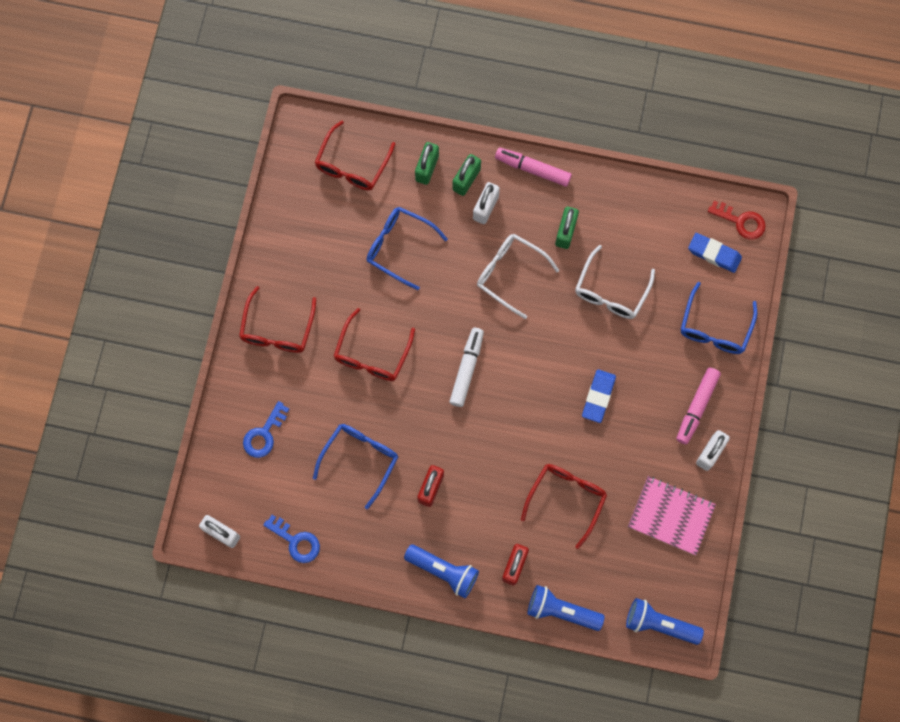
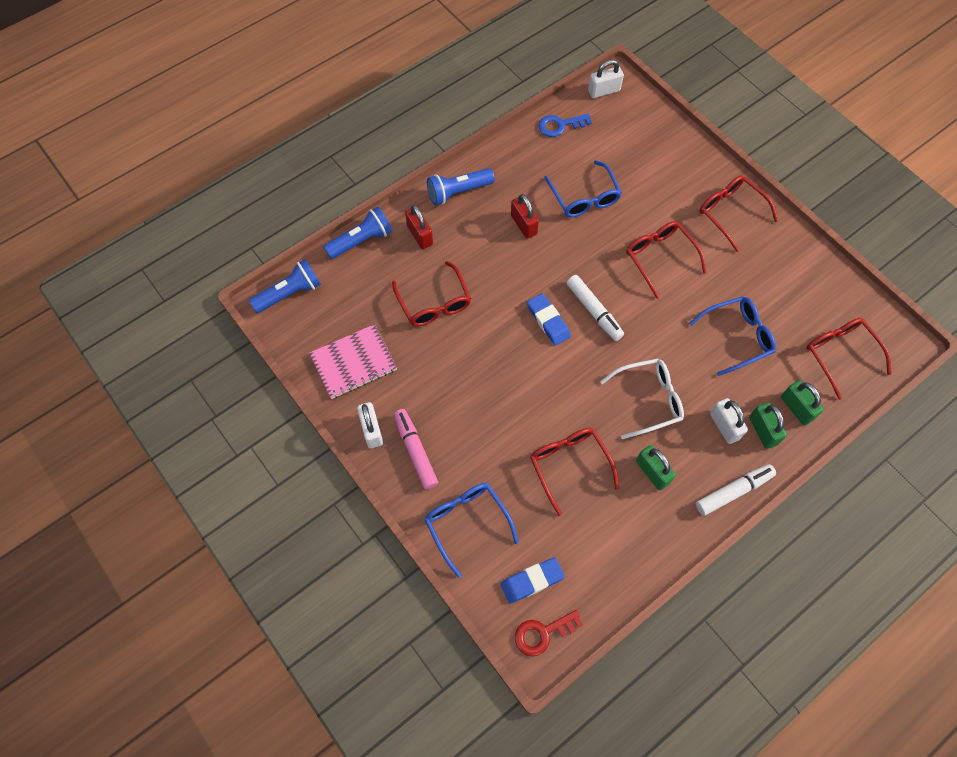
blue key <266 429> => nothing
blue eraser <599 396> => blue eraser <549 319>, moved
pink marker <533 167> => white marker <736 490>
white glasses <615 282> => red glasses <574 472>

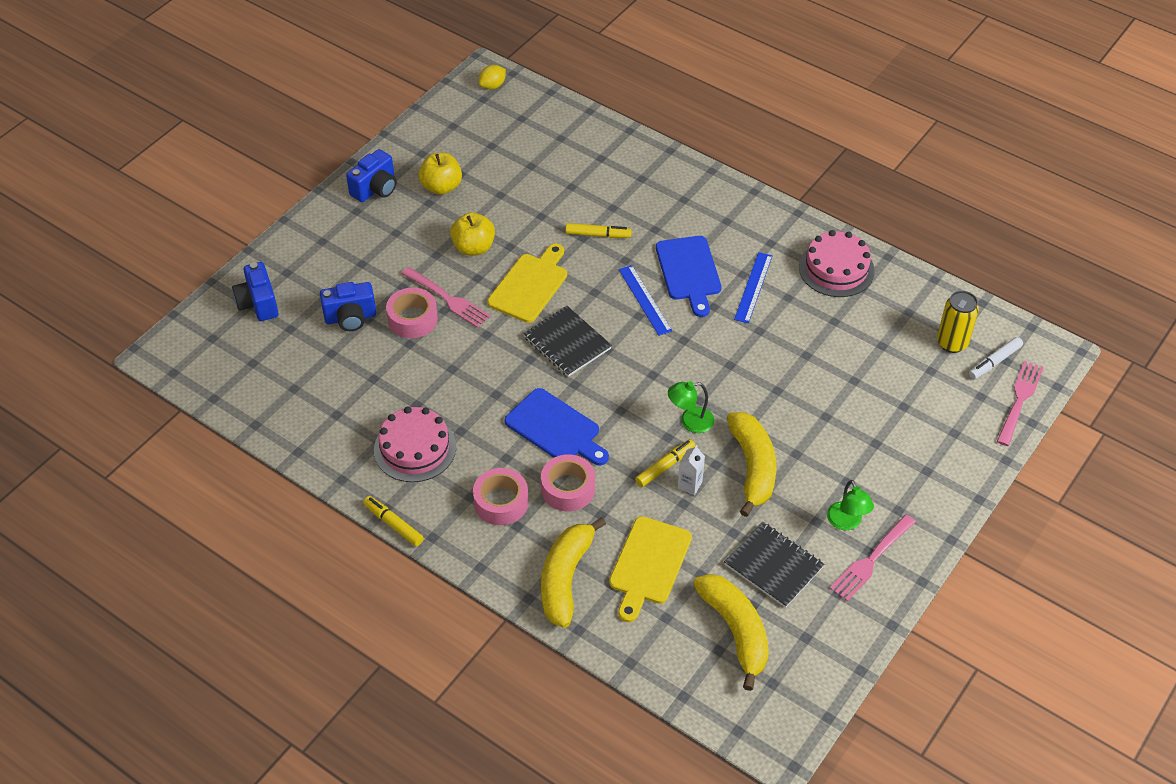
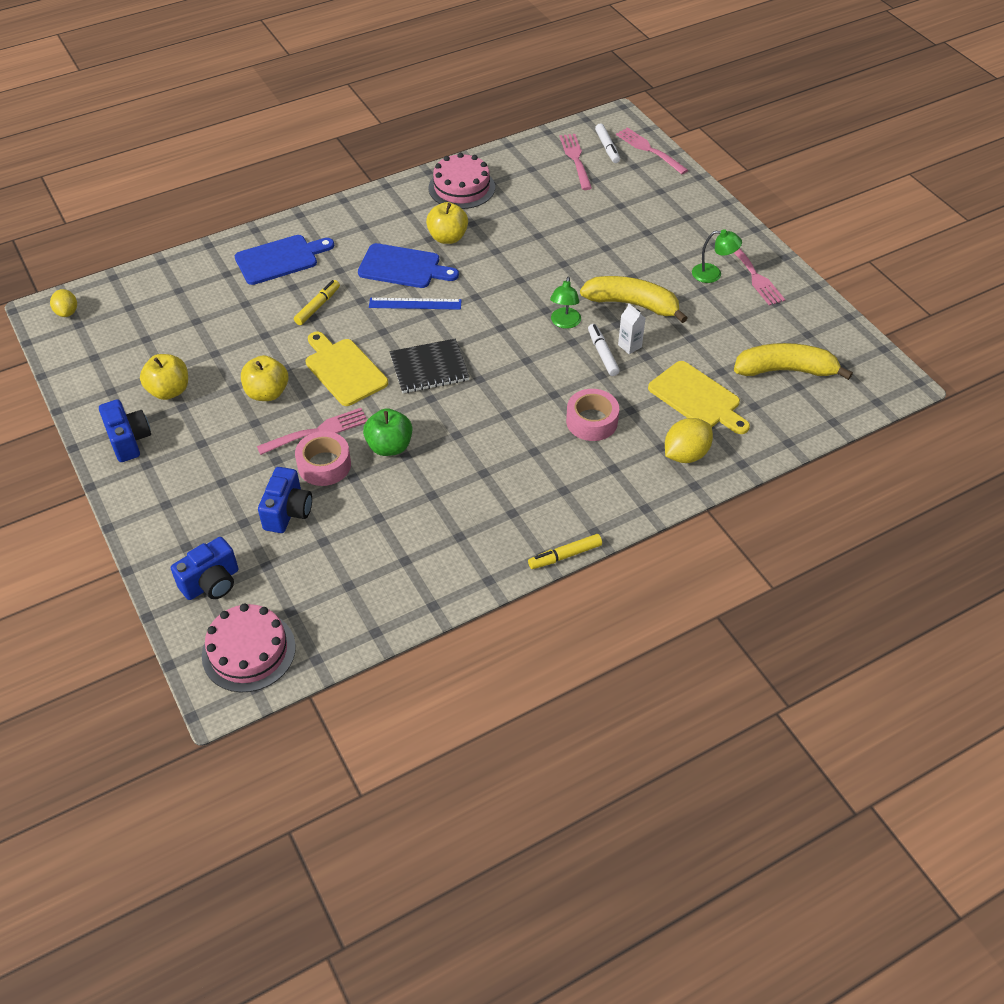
pink tape <500 496> => nothing
black notebook <774 565> => nothing
nothing => green apple <387 432>
pink cake <415 444> => pink cake <249 648>, moved
blue cutting board <557 426> => blue cutting board <284 260>, moved
yellow banana <573 572> => yellow lemon <689 440>
blue ruler <753 287> => yellow apple <447 223>
yellow can <958 322> => pink fork <575 162>
yellow marker <665 463> => white marker <604 350>
blue camera <255 291> => blue camera <205 568>, 45 degrees counterclockwise

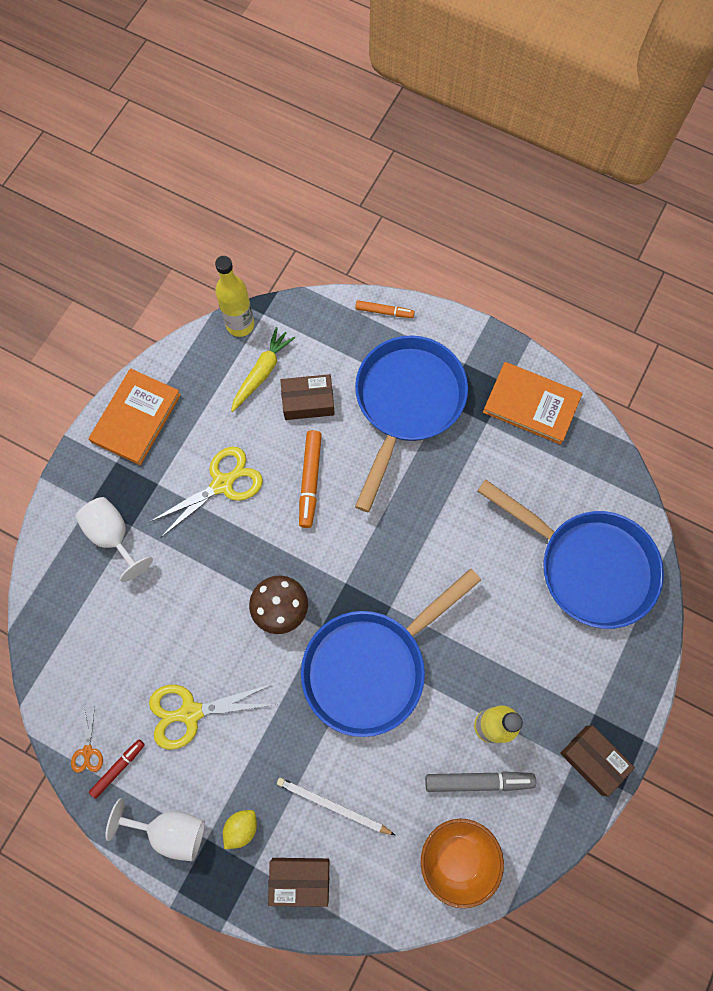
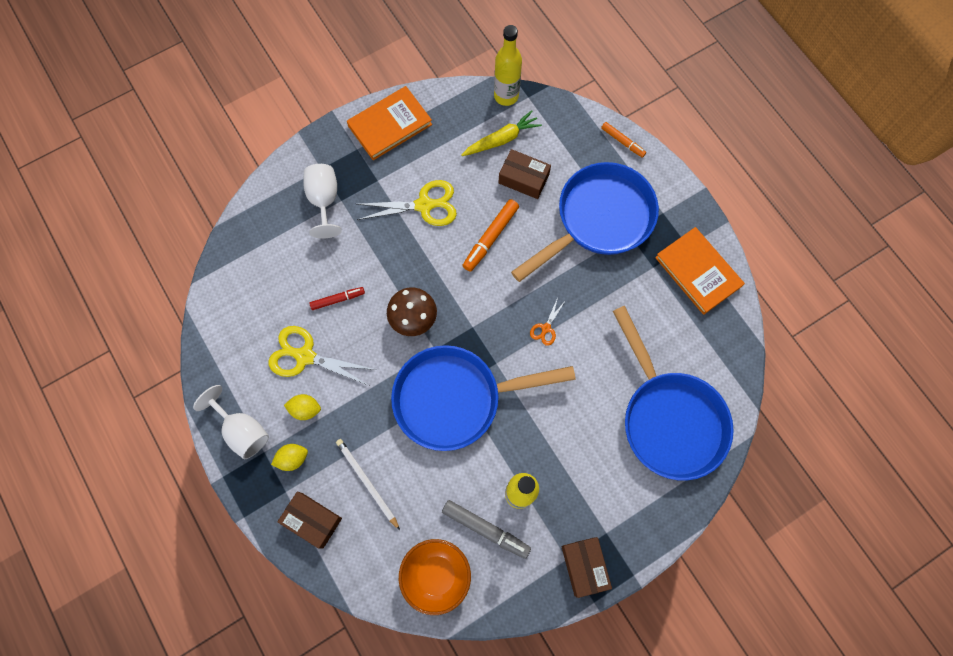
nothing => yellow lemon <302 407>
orange scissors <87 740> => orange scissors <548 322>, moved
red marker <117 769> => red marker <337 298>, moved

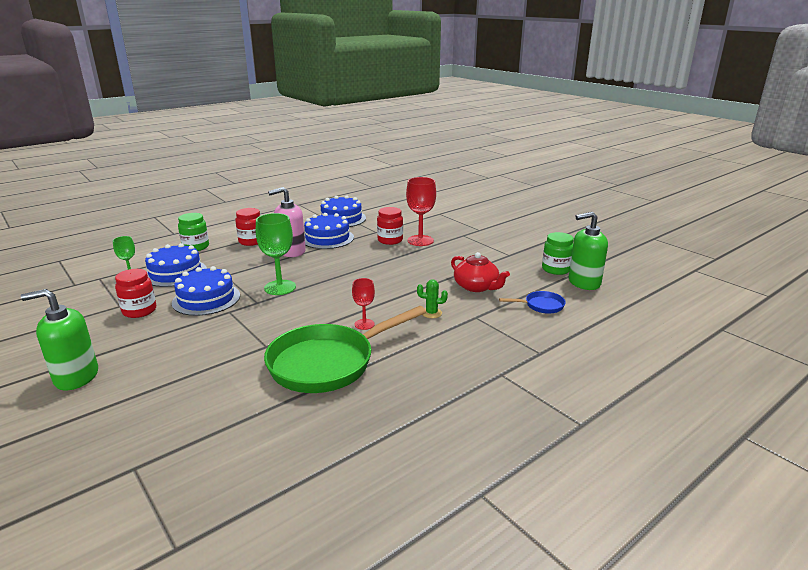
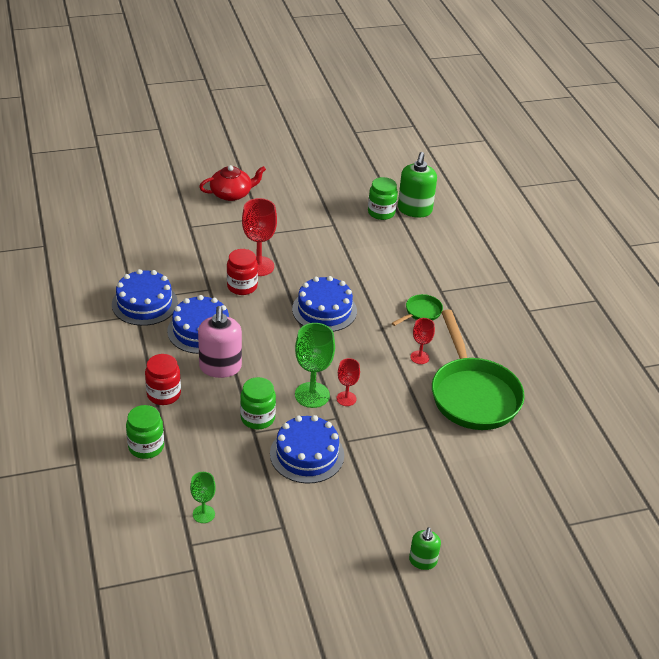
red jar <135 293> => nothing
blue pan <532 302> => nothing
nothing => green jar <258 403>
nothing => red goblet <348 382>
blue cake <176 265> => blue cake <324 304>, moved
red teapot <480 272> => red teapot <232 183>, moved
green cactus <432 298> => green pan <417 310>
green soap dispenser <59 339> => green soap dispenser <425 548>, x0.57

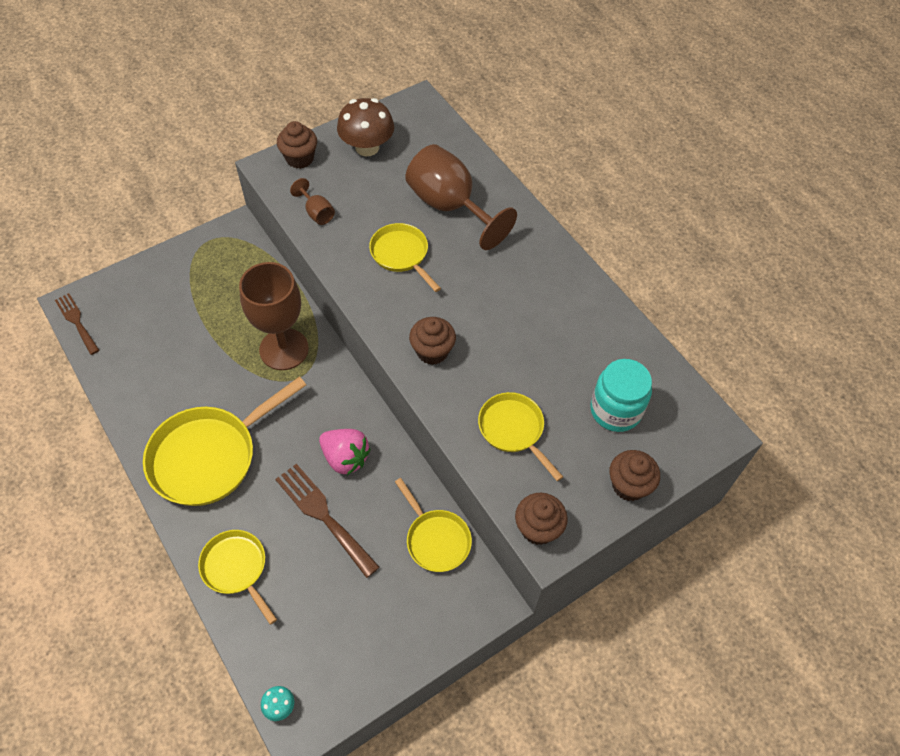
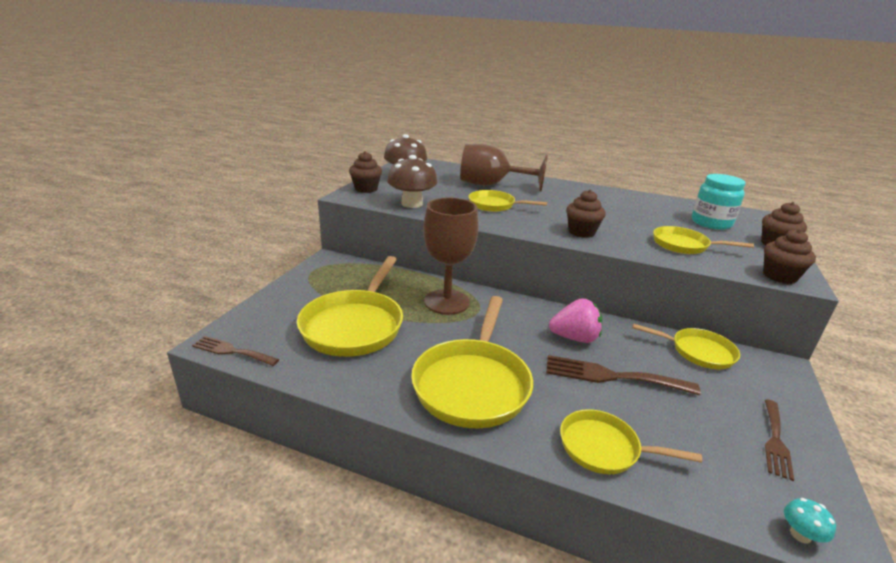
nothing => yellow pan <350 306>
nothing => brown fork <779 440>
brown goblet <312 201> => brown mushroom <412 181>

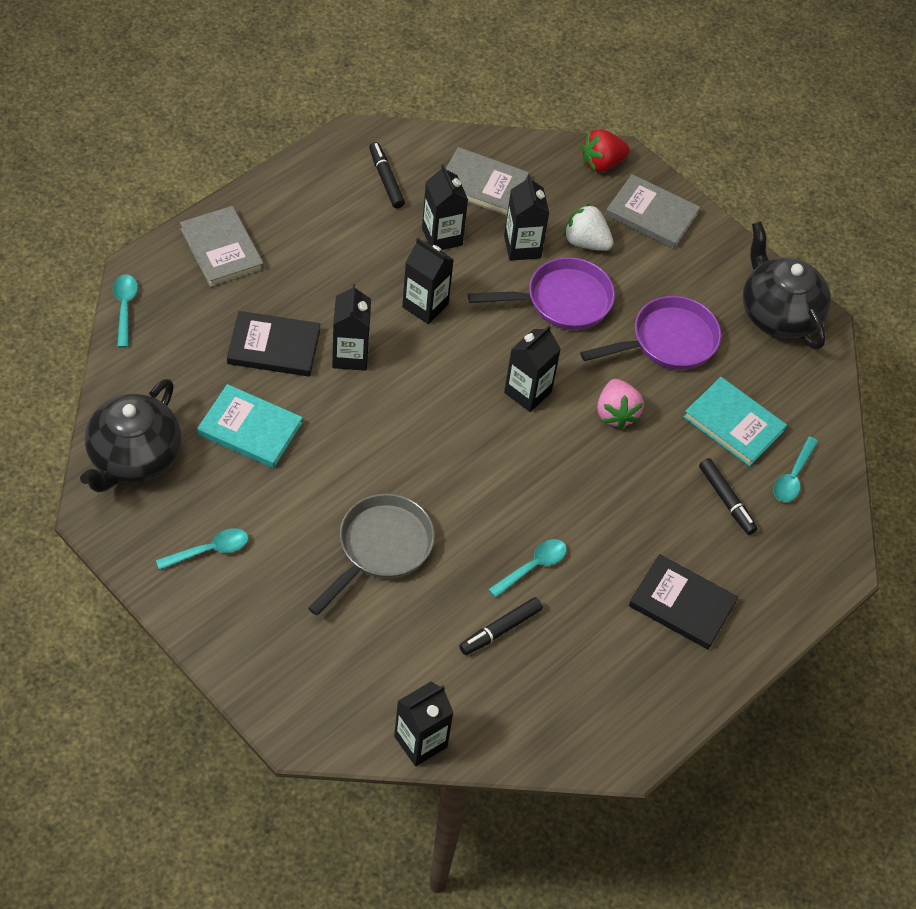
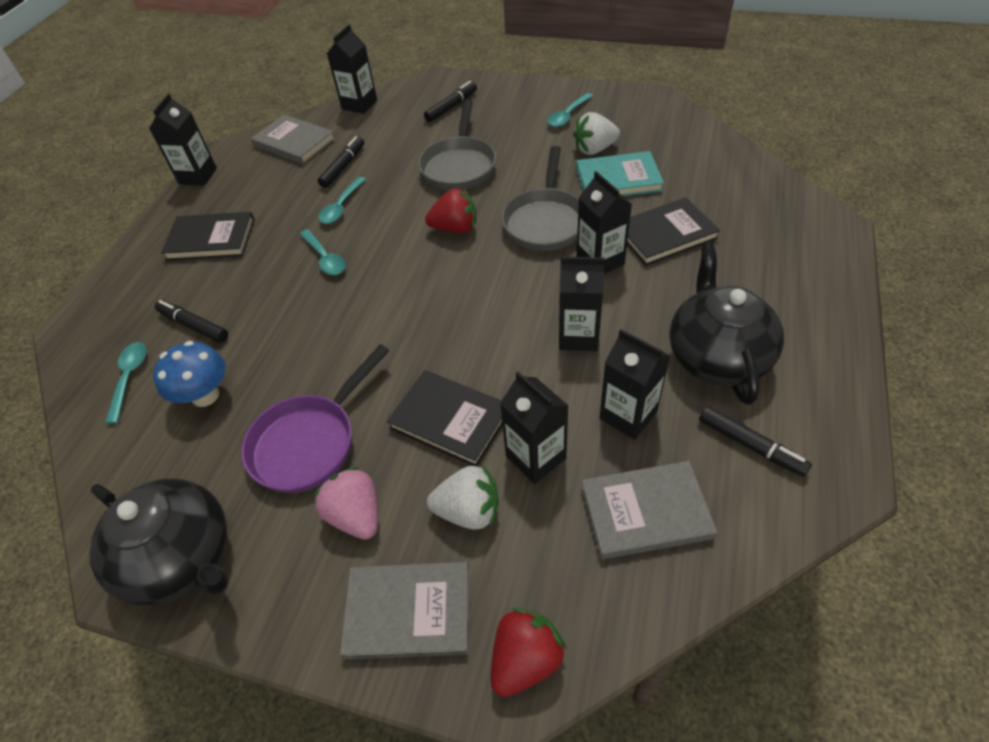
nothing => black marker <450 101>
nothing => red strawberry <450 210>
nothing => grey pan <540 198>
nothing => white strawberry <596 133>
black teapot <130 436> => black teapot <726 323>, moved
turquoise spoon <125 311> => turquoise spoon <323 252>, moved
grey book <222 246> => grey book <293 139>, moved
black carton <532 368> => black carton <183 140>, moved
pink strawberry <620 404> => pink strawberry <345 503>, moved
purple pan <541 293> => black book <445 418>
turquoise book <735 421> => blue mushroom <189 374>

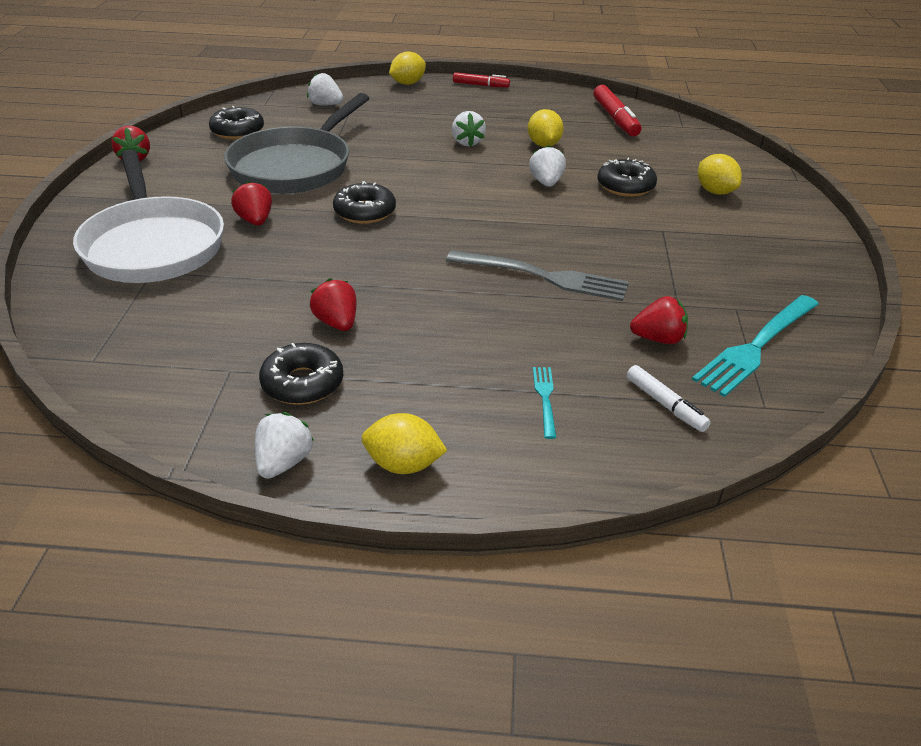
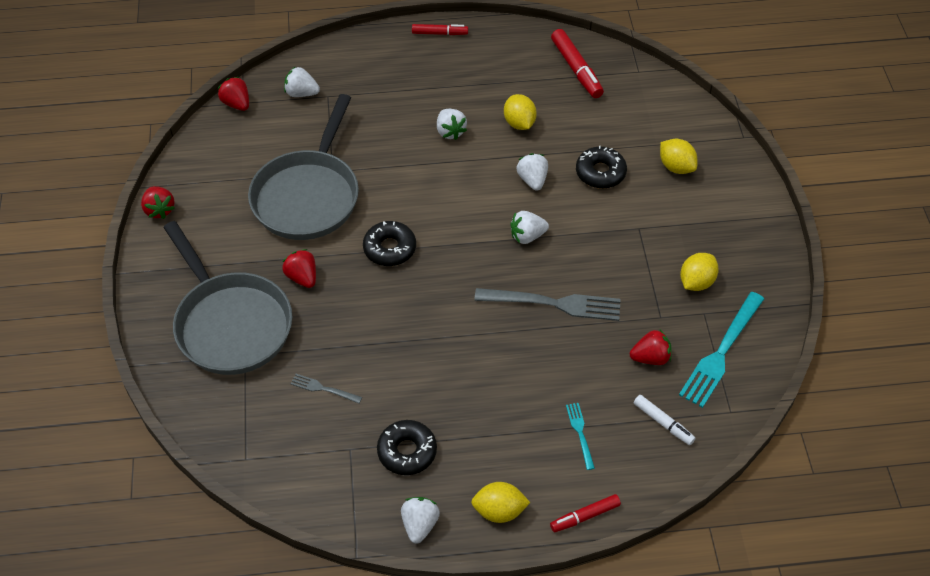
black donut <236 123> => nothing
nothing => grey fork <326 388>
nothing => white strawberry <529 227>
nothing => red marker <585 513>
red strawberry <333 304> => red strawberry <233 94>, moved
yellow lemon <407 68> => yellow lemon <699 272>, moved
white pan <148 216> => grey pan <227 298>

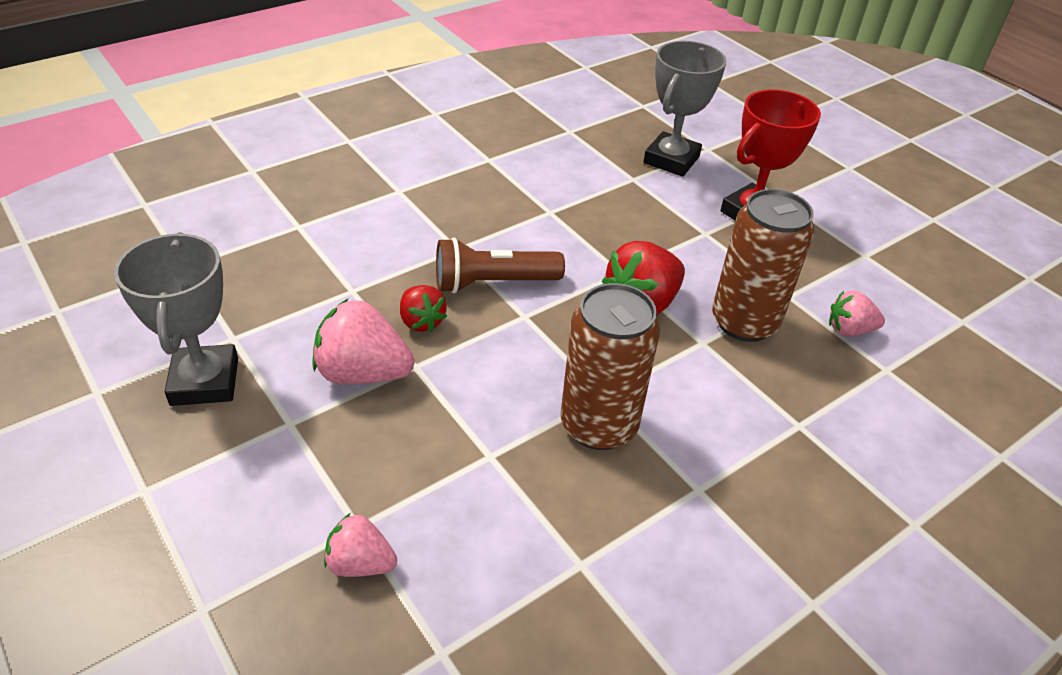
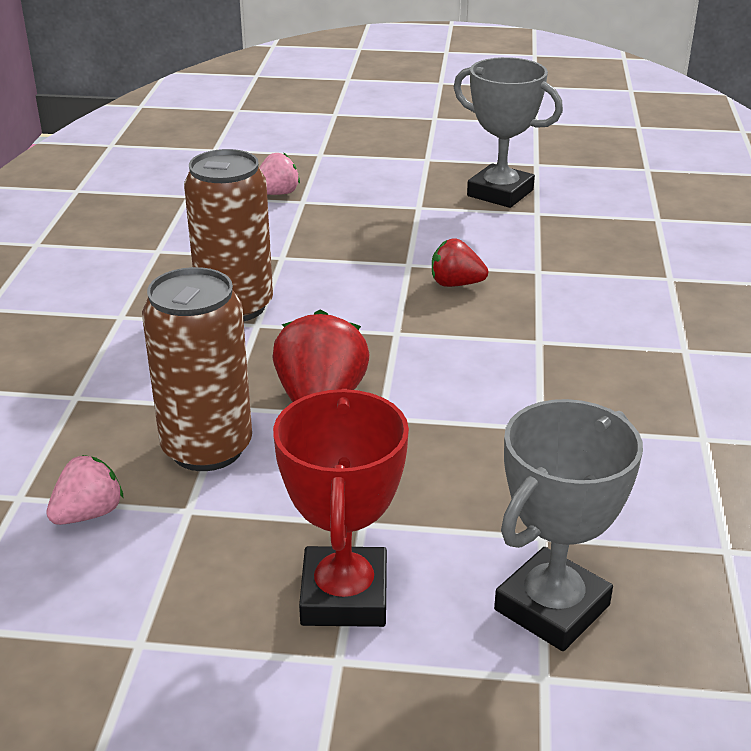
pink strawberry <364 341> => nothing
brown flashlight <500 265> => nothing
grey trophy <685 109> => grey trophy <568 525>, 60 degrees clockwise

